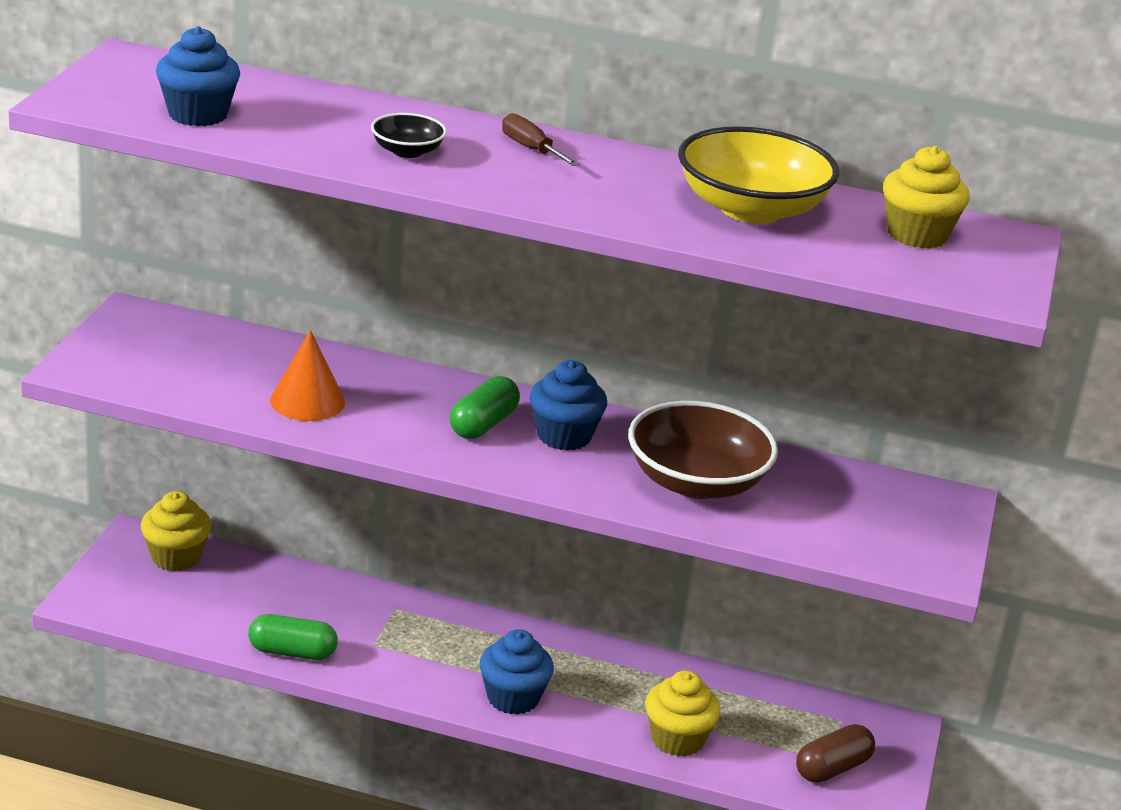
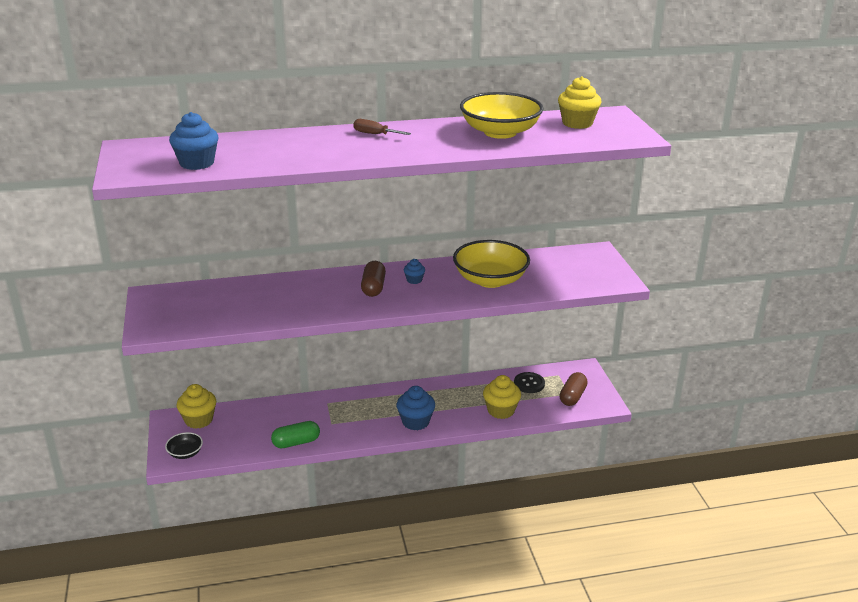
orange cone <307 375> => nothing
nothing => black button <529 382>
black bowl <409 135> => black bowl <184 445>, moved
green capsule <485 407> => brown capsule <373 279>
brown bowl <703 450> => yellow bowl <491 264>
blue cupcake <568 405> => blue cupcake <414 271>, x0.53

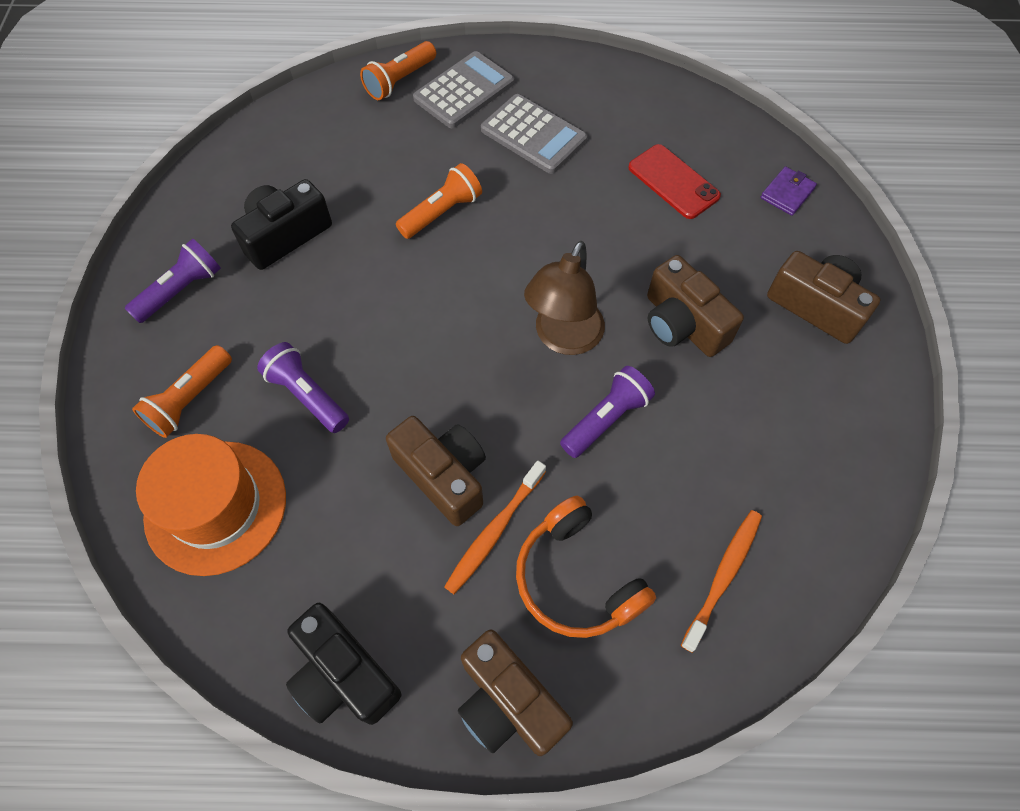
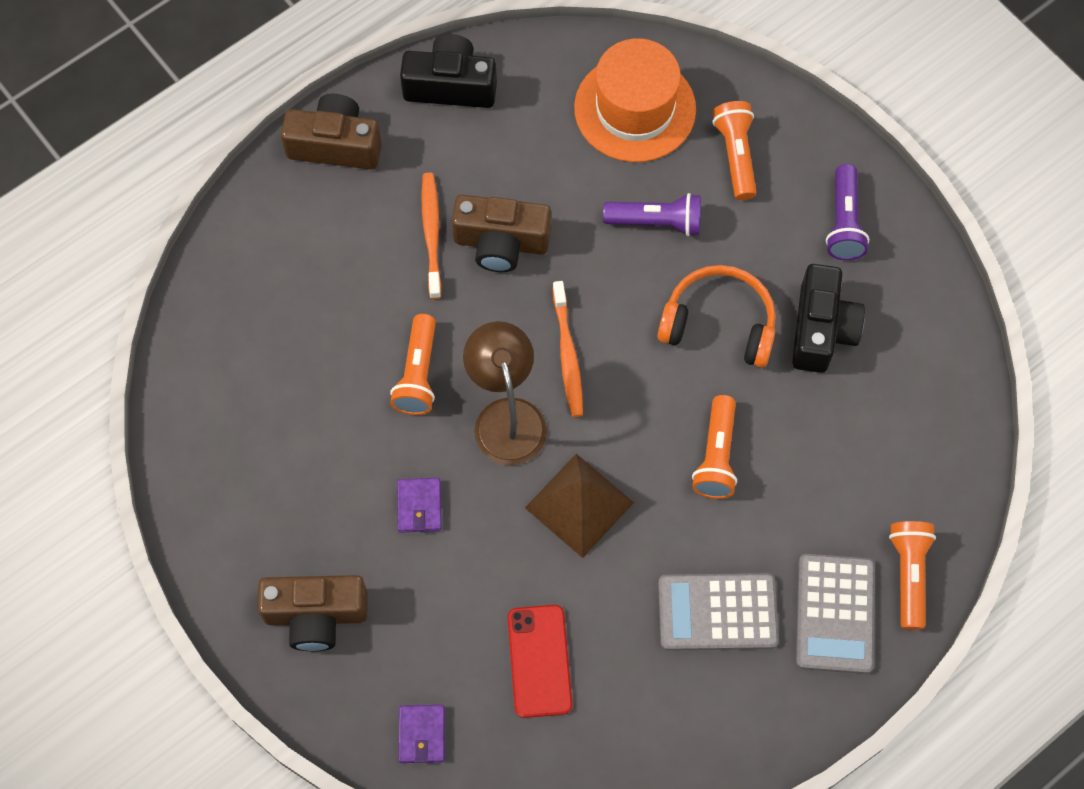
nothing => brown pyramid <579 506>
orange headphones <586 567> => orange headphones <716 316>, moved
orange toothbrush <721 581> => orange toothbrush <568 349>, moved
brown camera <695 306> => purple wallet <419 505>
purple flashlight <607 412> => orange flashlight <413 364>
red phone <674 181> => red phone <539 661>, 75 degrees clockwise

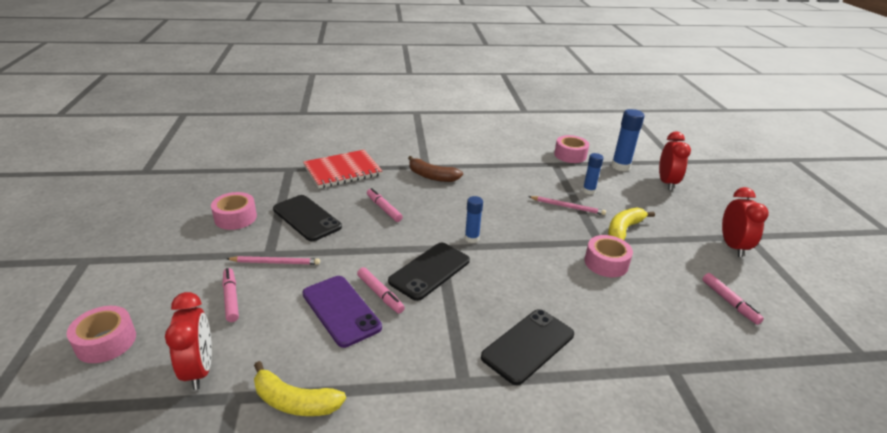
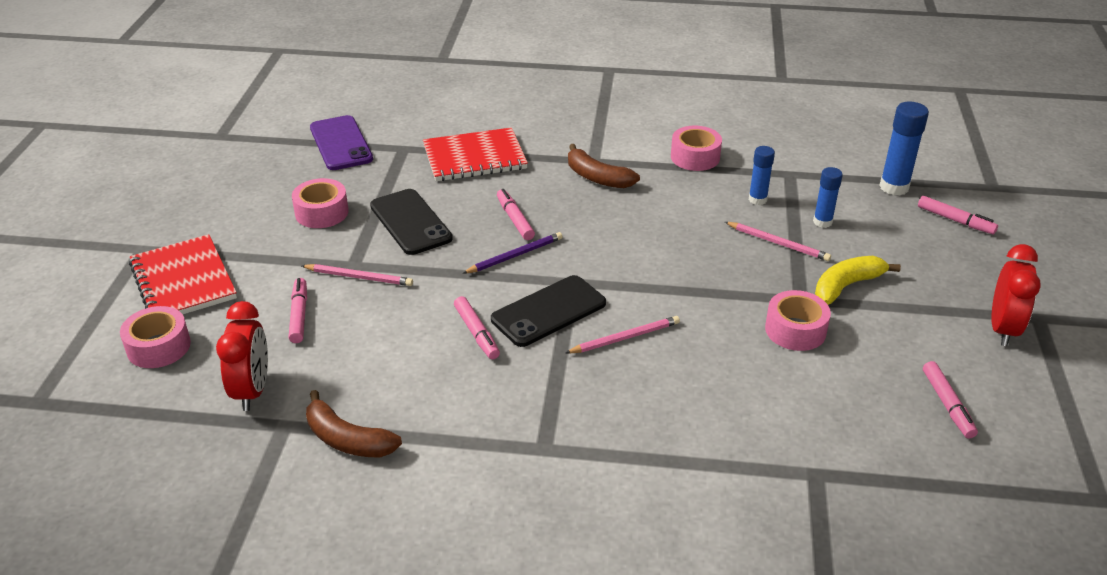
black phone <527 347> => nothing
nothing => red notebook <183 274>
nothing => purple pencil <512 253>
nothing => pink pencil <622 335>
purple phone <342 312> => purple phone <341 142>, moved
blue glue stick <474 219> => blue glue stick <762 175>, moved
pink tape <571 149> => pink tape <696 148>, moved
red clock <675 160> => pink marker <958 215>
yellow banana <300 388> => brown banana <354 423>

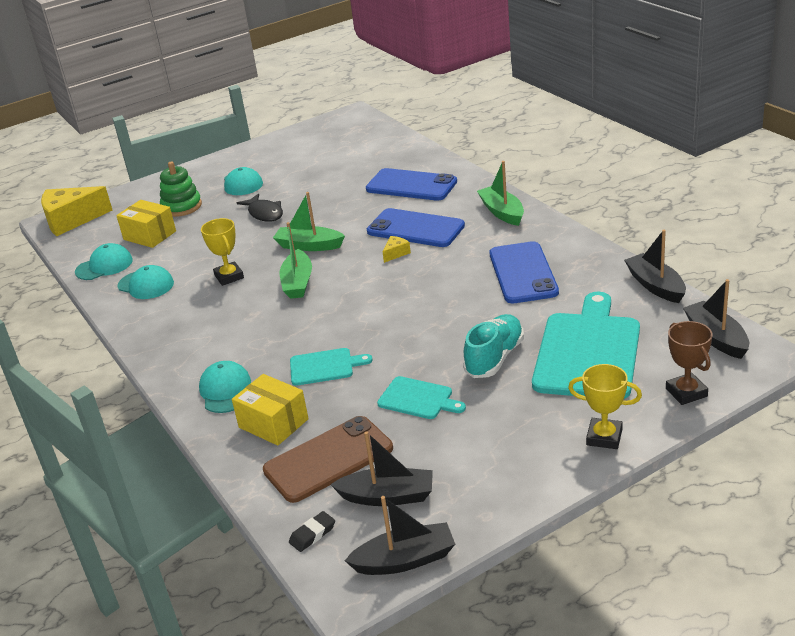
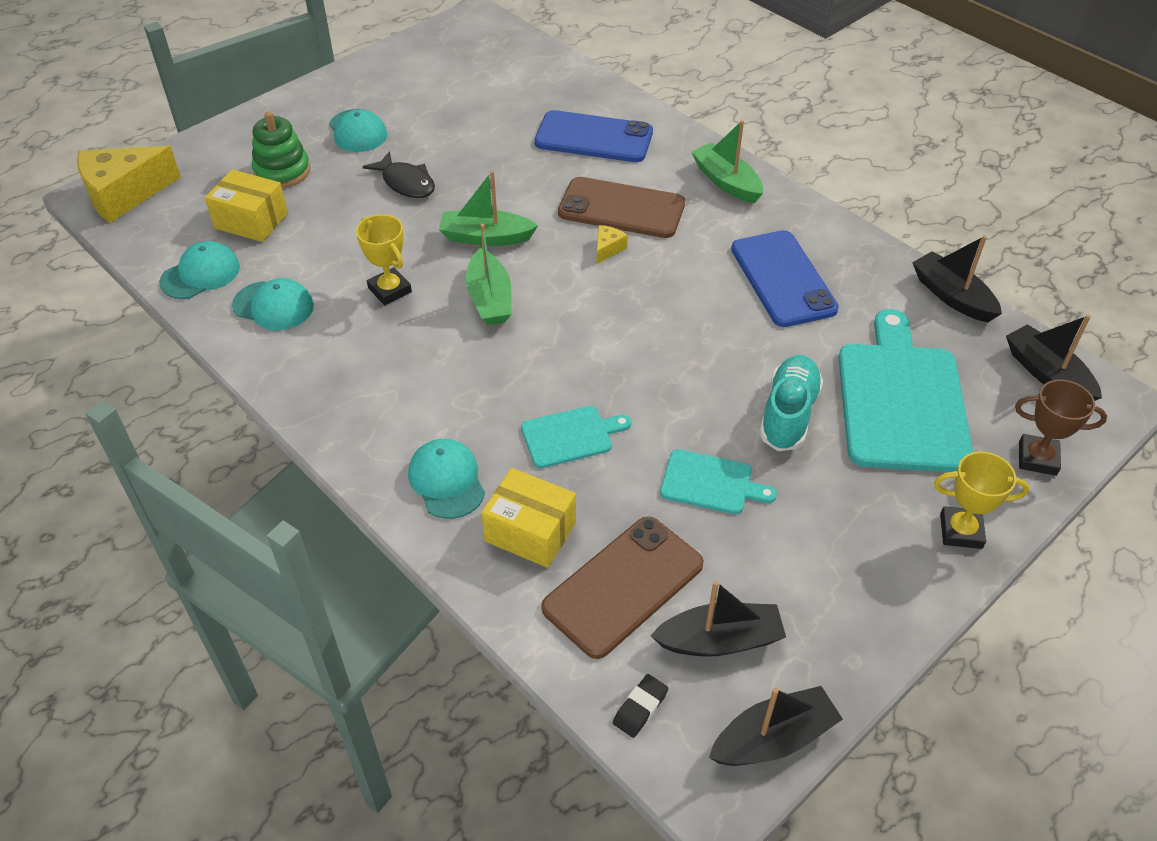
blue phone <416 227> => brown phone <621 207>
brown trophy <689 363> => brown trophy <1061 427>, 45 degrees counterclockwise

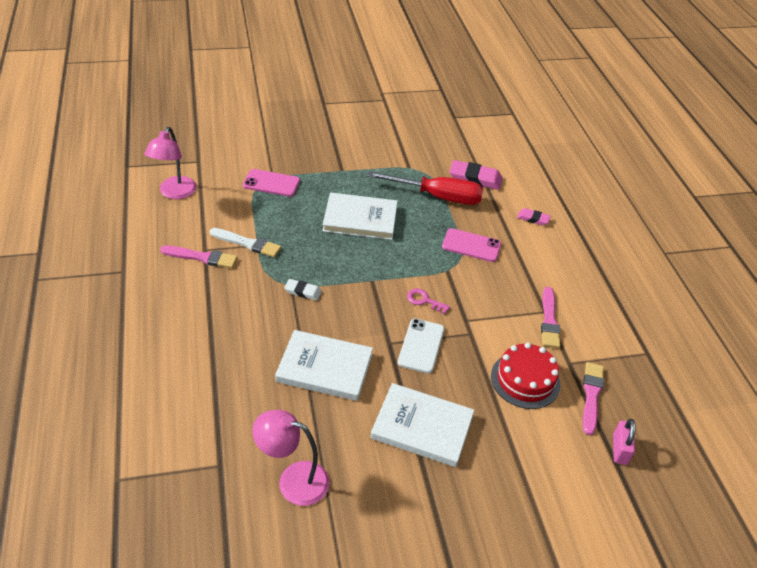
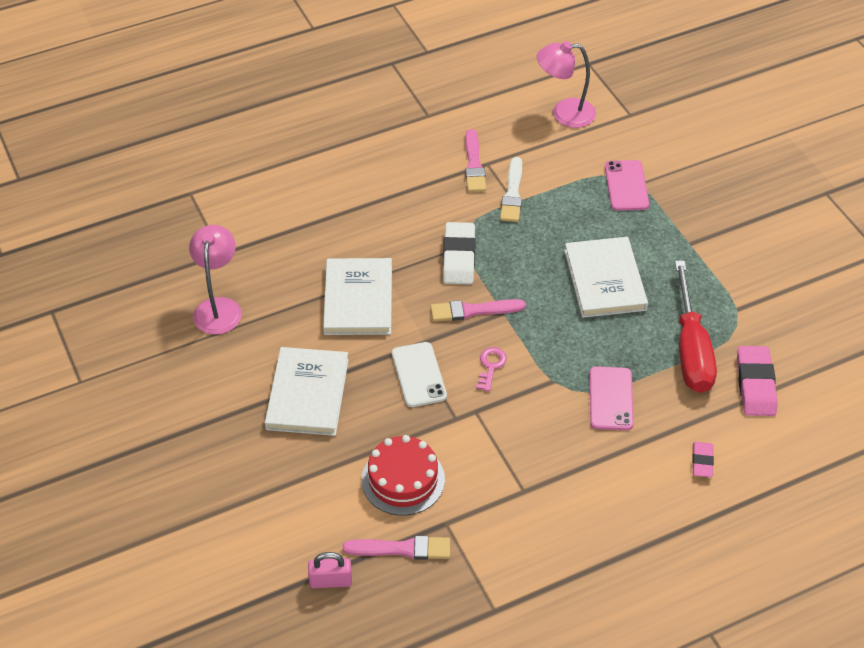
pink brush <550 317> => pink brush <478 310>, moved
white phone <421 346> => white phone <419 374>, 75 degrees clockwise
white eraser <303 290> => white eraser <459 253>, x1.76

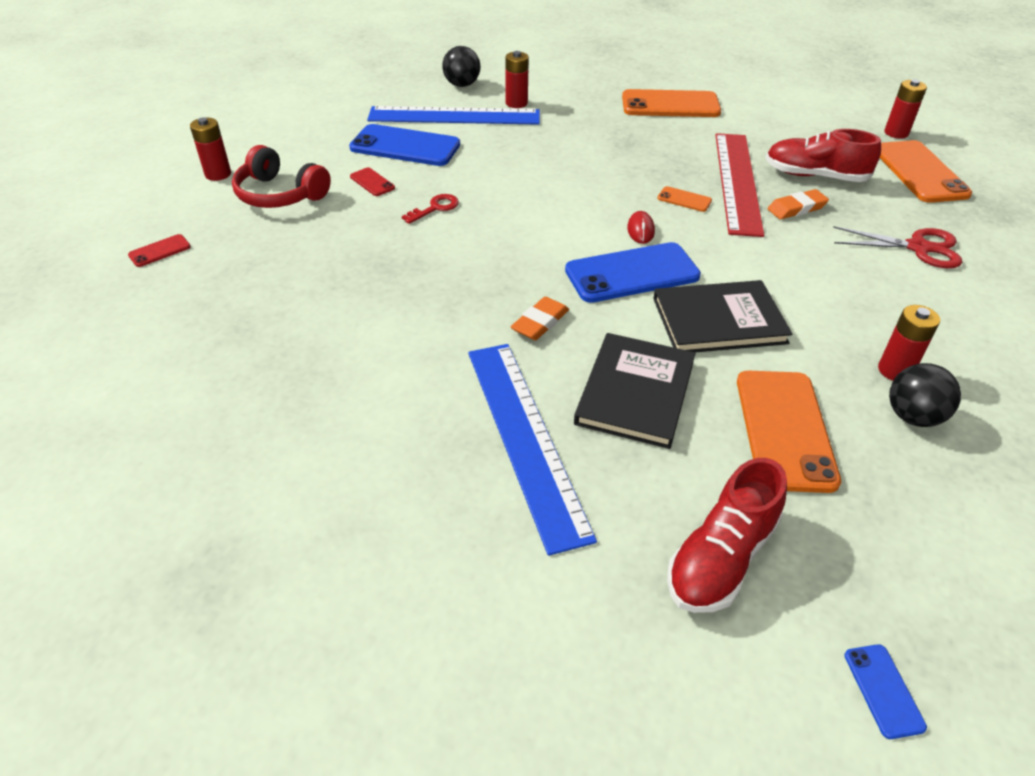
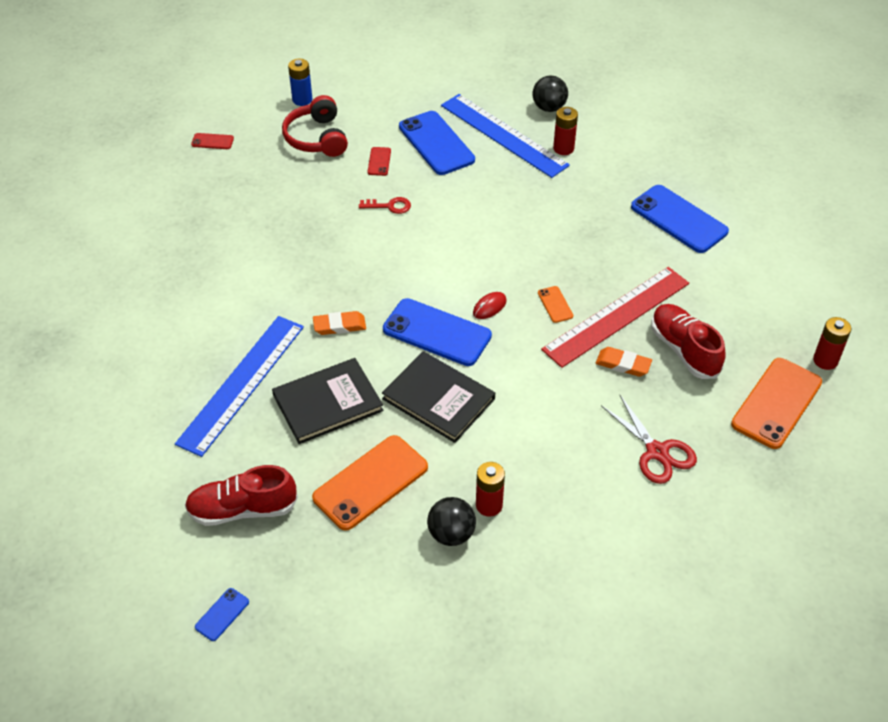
red battery <210 149> => blue battery <300 82>
orange phone <671 103> => blue phone <680 219>

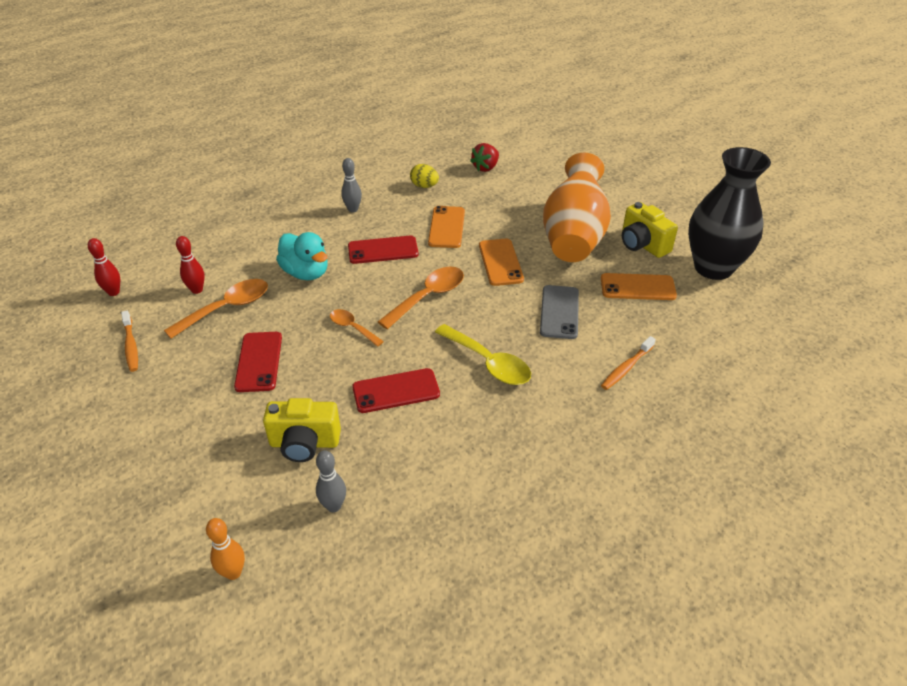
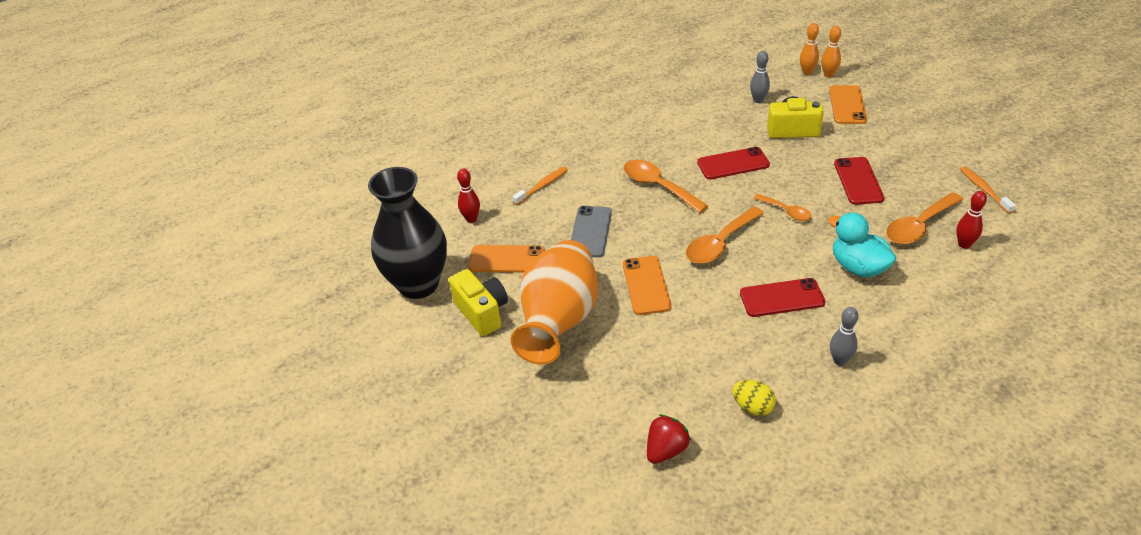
nothing => orange bowling pin <831 52>
red bowling pin <104 267> => red bowling pin <468 196>, moved
orange phone <446 227> => orange phone <848 104>, moved
yellow spoon <483 354> => orange spoon <666 186>

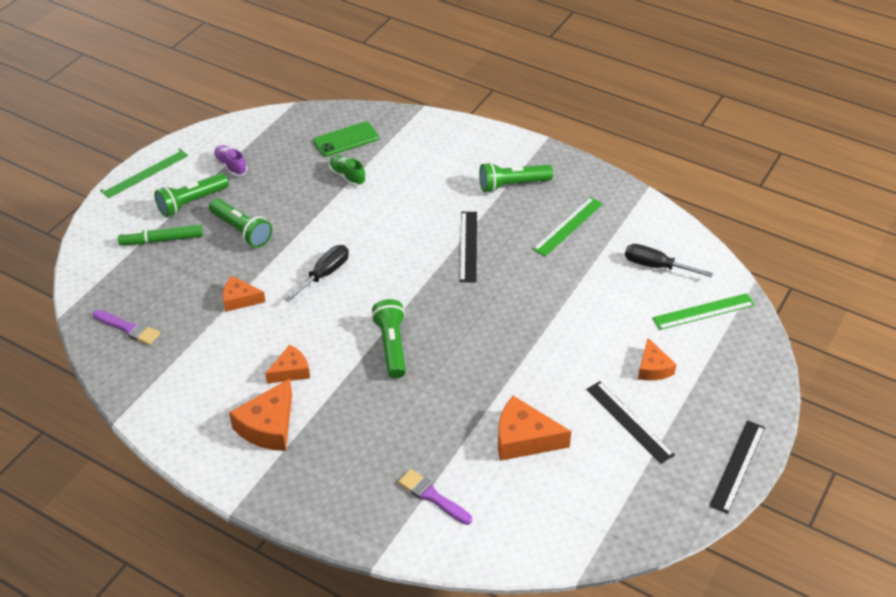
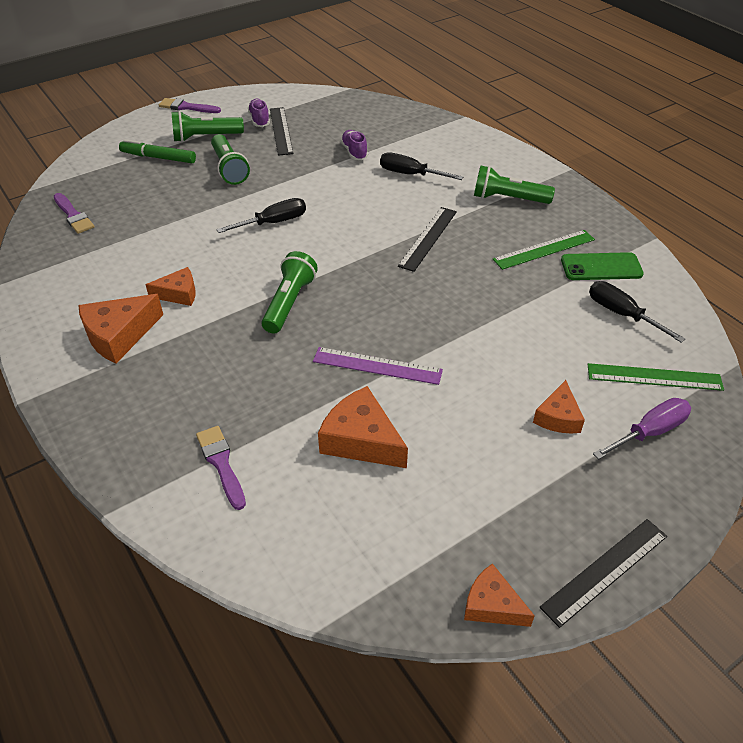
nothing => purple ruler <378 366>
nothing => black screwdriver <421 166>
nothing => purple screwdriver <642 429>
orange cheese <244 294> => orange cheese <499 595>, moved
green phone <346 139> => green phone <602 266>, moved
black ruler <630 422> => black ruler <281 131>, moved
green ruler <144 173> => purple brush <190 105>
green shoe <347 170> => purple shoe <354 145>

